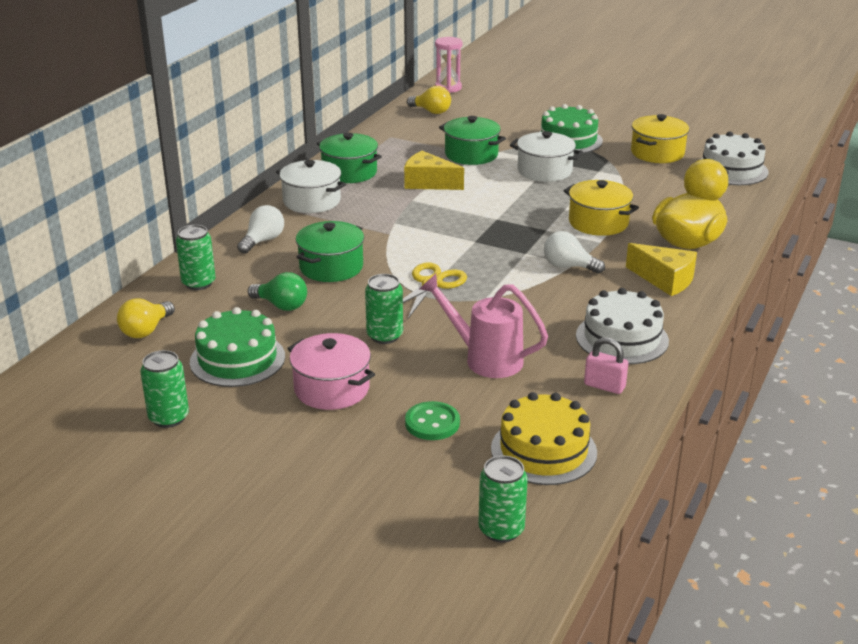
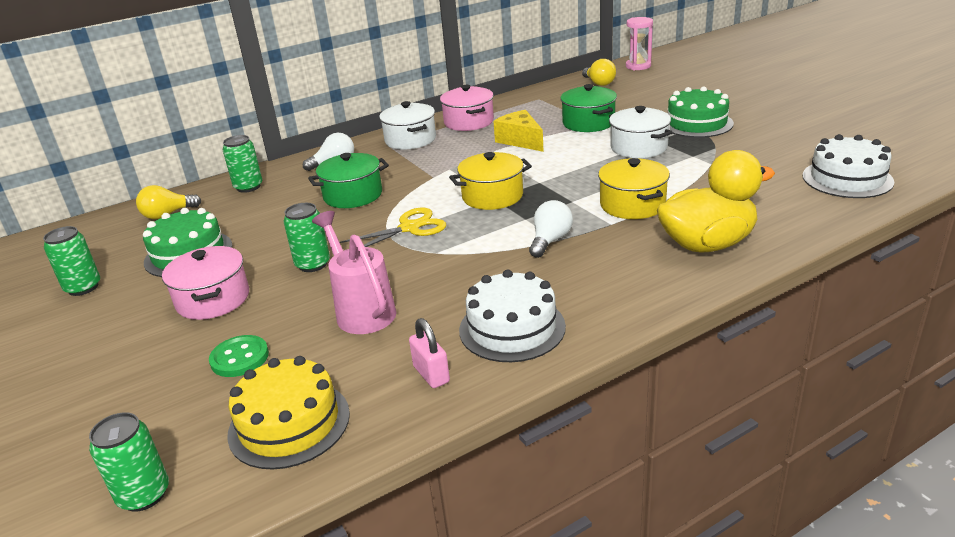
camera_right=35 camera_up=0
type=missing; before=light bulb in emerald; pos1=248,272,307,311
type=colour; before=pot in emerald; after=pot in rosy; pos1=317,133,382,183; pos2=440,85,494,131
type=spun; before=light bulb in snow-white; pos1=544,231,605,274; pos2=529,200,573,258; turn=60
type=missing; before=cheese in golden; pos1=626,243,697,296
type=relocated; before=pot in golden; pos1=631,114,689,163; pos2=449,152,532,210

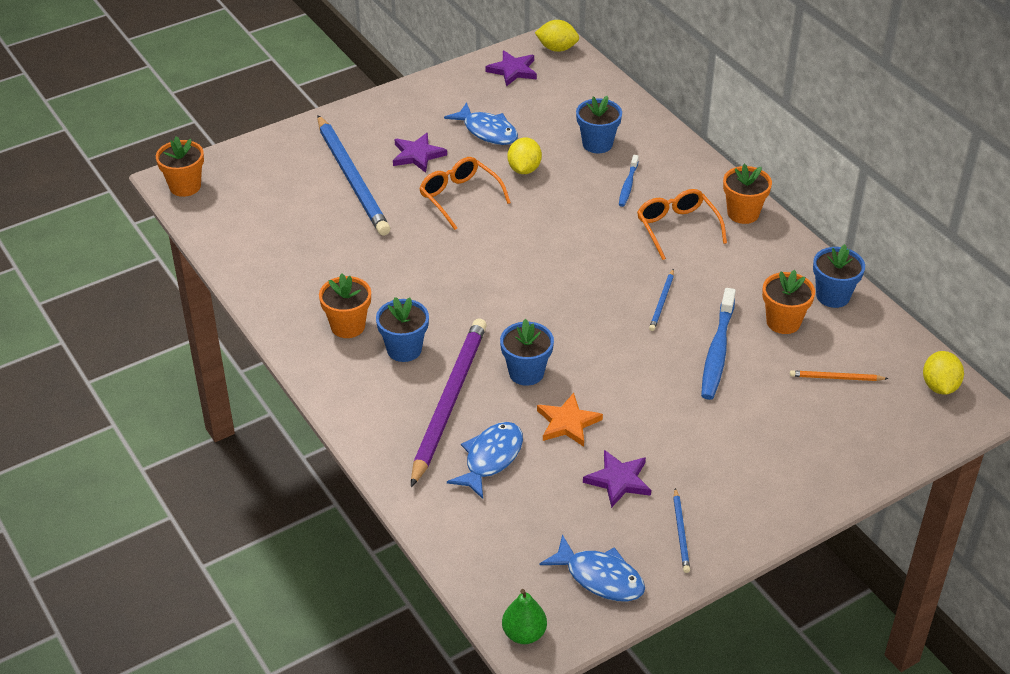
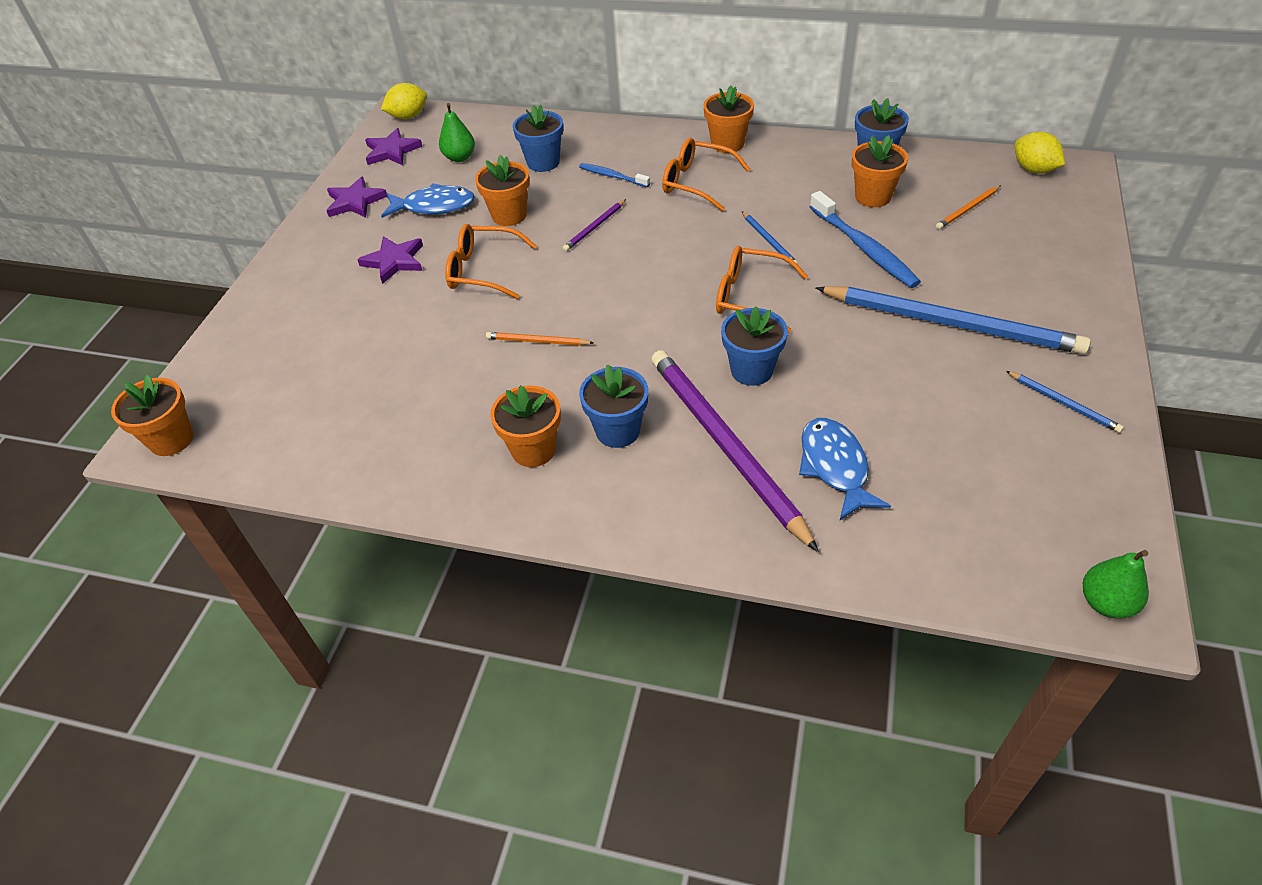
camera_right=-40 camera_up=5
type=relocated; before=wooden pencil in blue; pos1=317,115,390,236; pos2=816,286,1091,354
type=exchanged; before=citrus fruit in golden; after=plant pot in orange; pos1=508,138,542,174; pos2=475,155,530,226
type=missing; before=star in orange; pos1=537,393,603,447
type=missing; before=fish figure in blue; pos1=540,534,645,602
type=relocated; before=star in violet; pos1=583,450,651,508; pos2=326,177,387,218
type=spun; before=tooth brush in blue; pos1=619,155,639,207; pos2=579,163,650,187; turn=150
type=appeared; after=pear in emerald; pos2=439,103,475,162
type=appeared; after=wooden pencil in orange; pos2=486,332,593,346
type=appeared; after=wooden pencil in violet; pos2=563,199,626,251
type=appeared; after=spectacles in orange; pos2=716,246,808,333

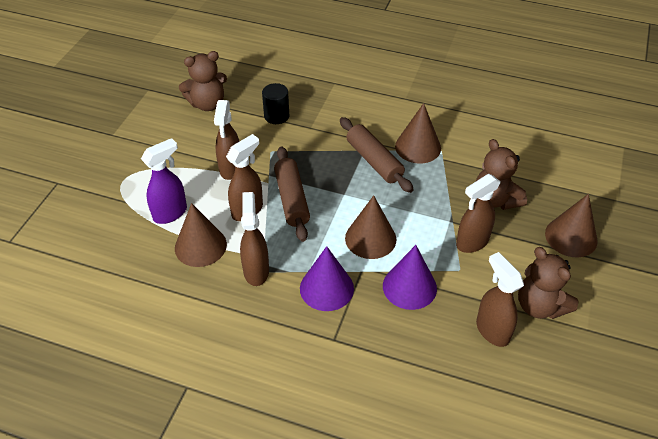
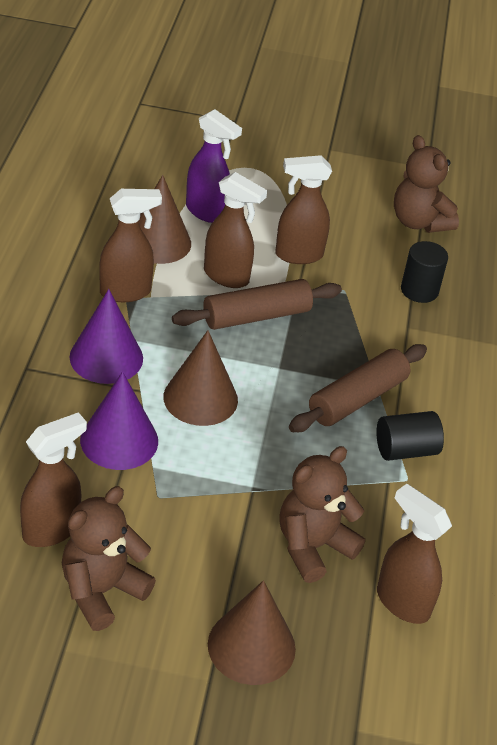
camera_right=75 camera_up=-5
type=exchanged; before=solid cone in russet; after=solid cylinder in ebony; pos1=395,103,441,164; pos2=376,411,444,461
type=relocated; before=spray bottle in russet; pos1=456,174,501,253; pos2=377,484,452,624

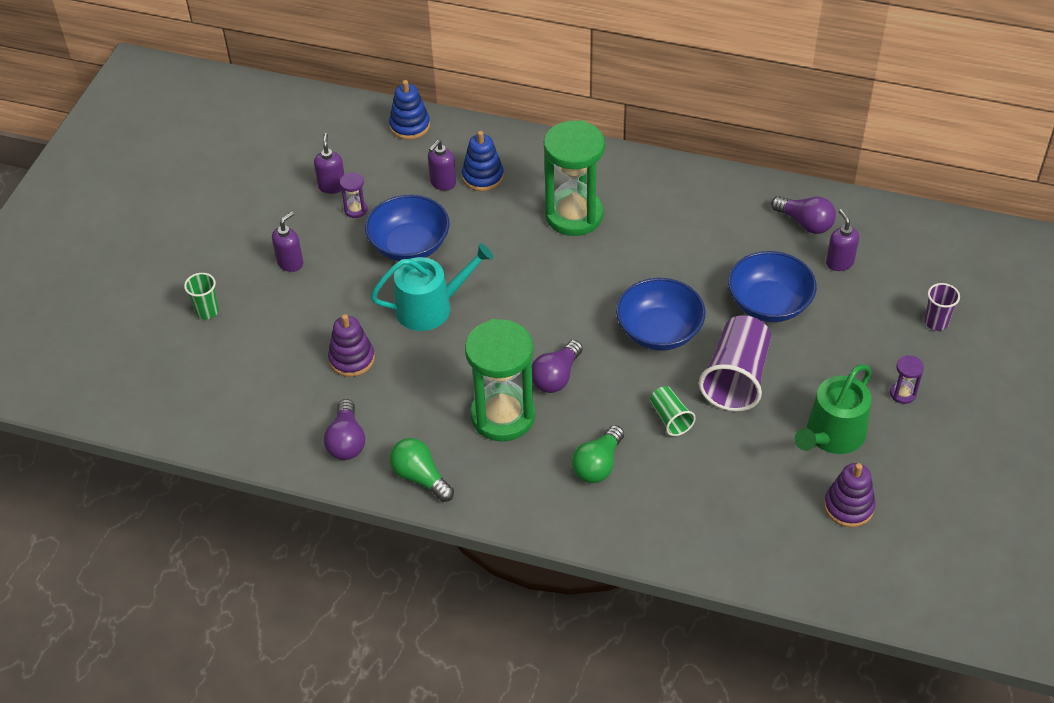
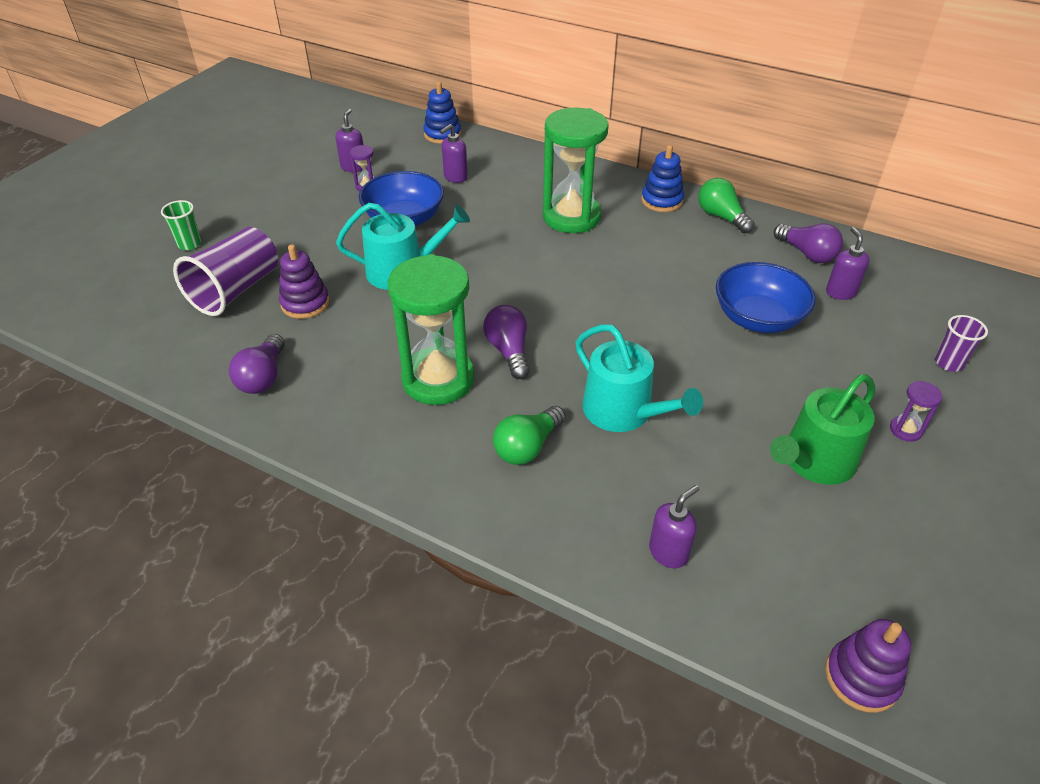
camera_right=10 camera_up=-5
type=relocated; before=soap pump in violet; pos1=272,211,303,272; pos2=649,485,699,568
type=relocated; before=light bulb in emerald; pos1=389,438,454,502; pos2=698,178,754,234
type=relocated; before=stacking toy in blue; pos1=462,131,504,191; pos2=641,145,684,212
type=spun; before=light bulb in violet; pos1=532,340,583,393; pos2=483,305,530,379; turn=120
type=missing; before=serving bowl in blue; pos1=616,278,706,351
type=exchanged; before=cup in emerald; after=watering pot in aqua; pos1=650,386,696,436; pos2=575,324,703,432
type=relocated; before=cup in violet; pos1=699,315,771,411; pos2=173,227,278,316
type=relocated; before=stacking toy in violet; pos1=824,463,876,527; pos2=825,619,911,713

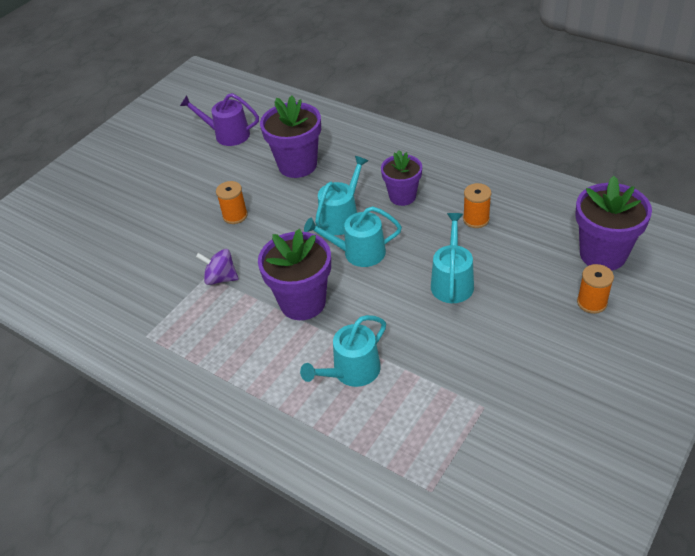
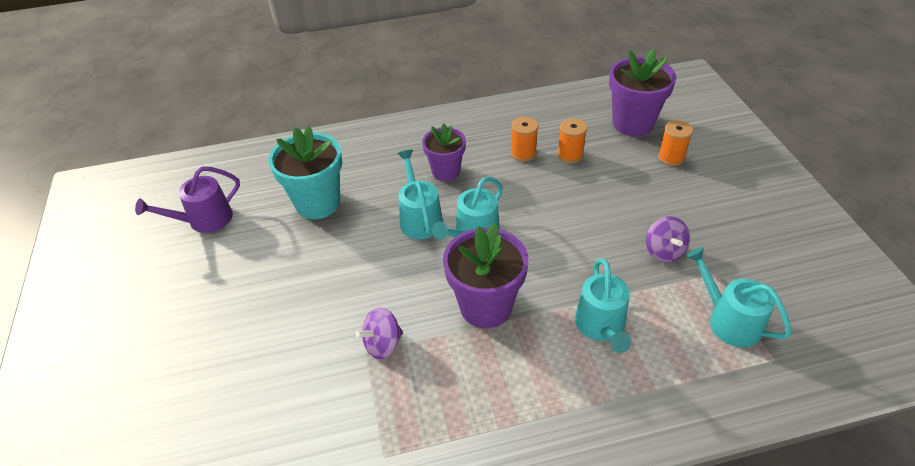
camera_right=-50 camera_up=0
type=relocated; before=reel of thread in orange; pos1=216,181,248,224; pos2=557,118,587,163
type=colour; before=plant pot in violet; after=plant pot in aqua; pos1=260,96,321,178; pos2=268,126,342,219
type=relocated; before=watering pot in aqua; pos1=431,213,474,303; pos2=686,247,791,347
type=appeared; after=whirligig in violet; pos2=646,216,690,262

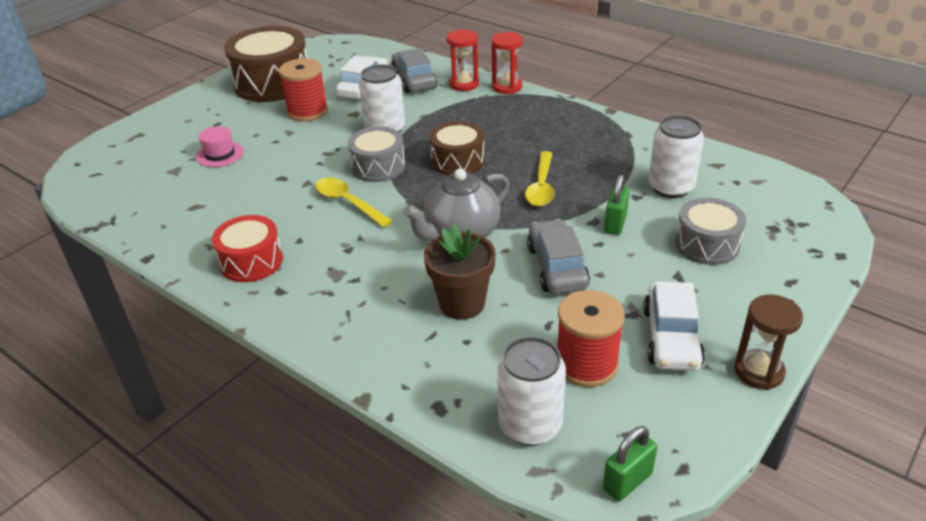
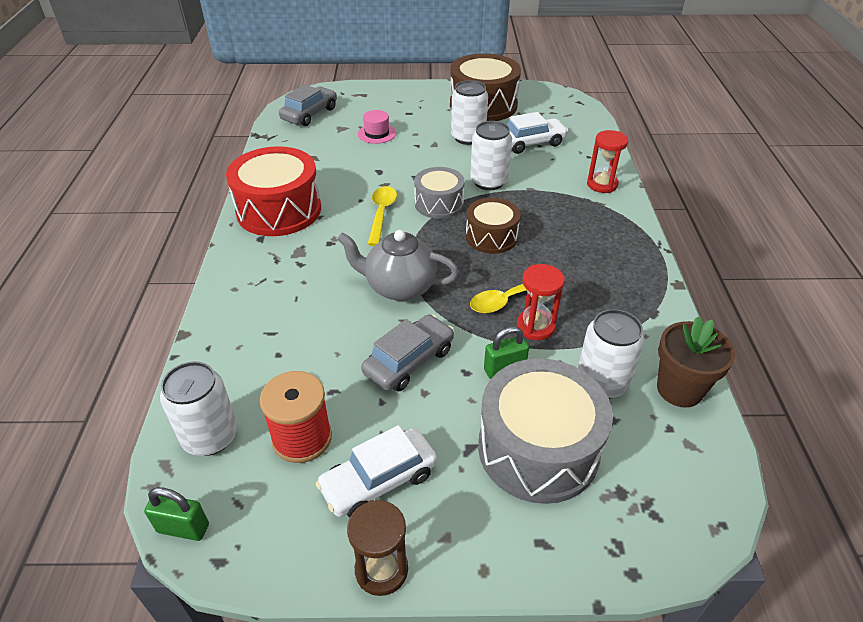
camera_right=50 camera_up=5
type=size; before=toy drum in red; pos1=212,215,283,282; pos2=226,146,321,236; scale=1.69
type=exchanged; before=reel of thread in red; after=soda can in snow-white; pos1=279,58,328,121; pos2=451,80,488,145
type=relocated; before=automobile in grey; pos1=391,48,437,93; pos2=279,84,337,126
type=relocated; before=plant pot in russet; pos1=424,224,496,320; pos2=657,316,735,407
type=relocated; before=hourglass in red; pos1=491,32,523,94; pos2=517,264,565,340
type=size; before=toy drum in grey; pos1=675,198,746,265; pos2=478,358,613,504; scale=1.69

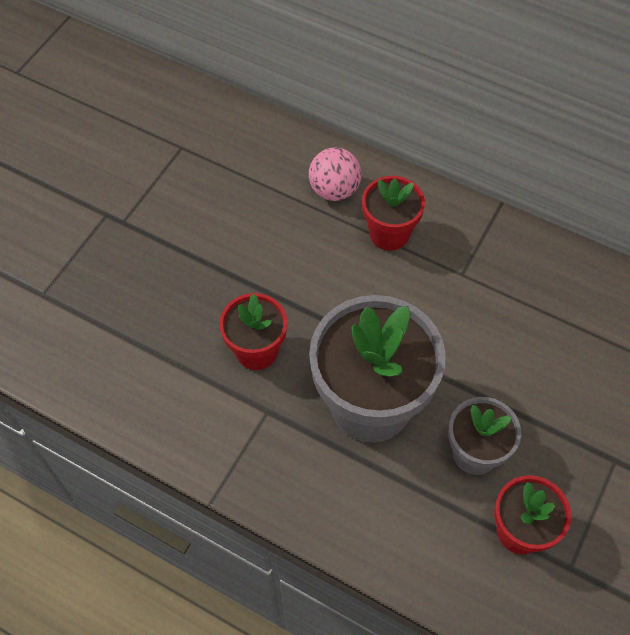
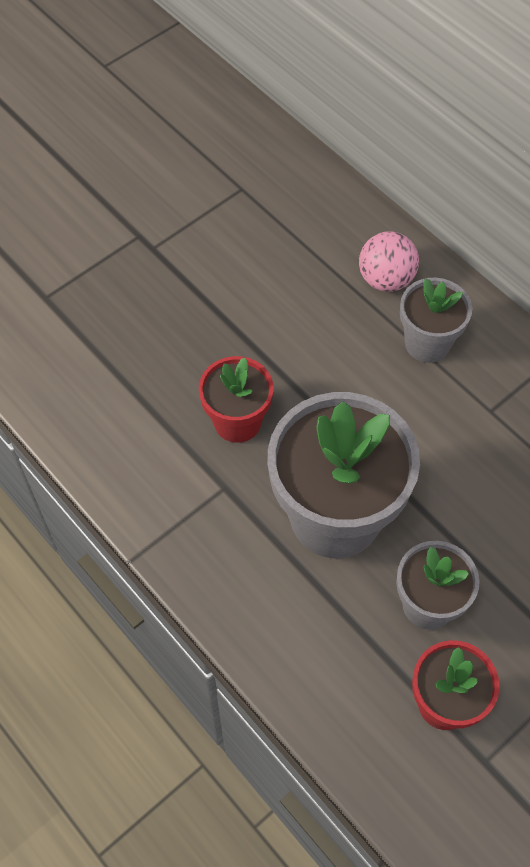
camera_right=20 camera_up=0
type=colour; before=plant pot in red; after=plant pot in grey; pos1=362,176,425,251; pos2=400,278,472,363

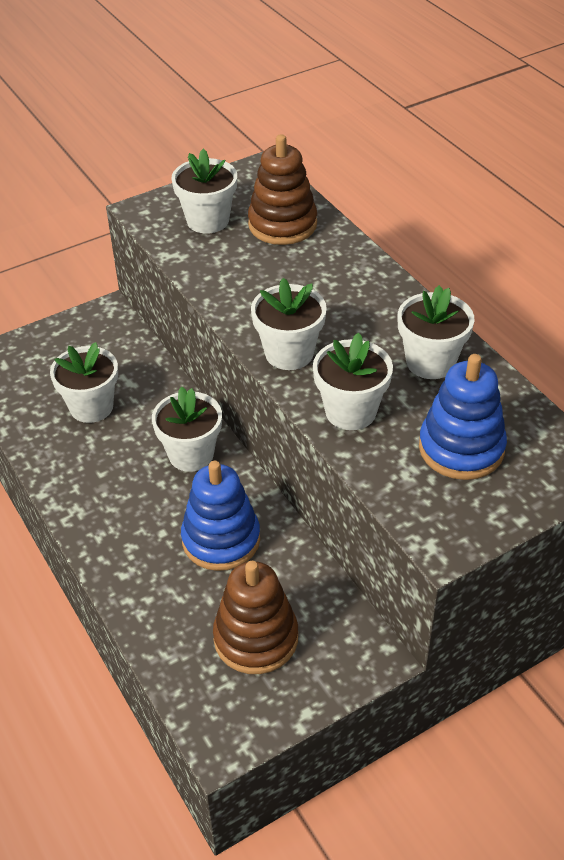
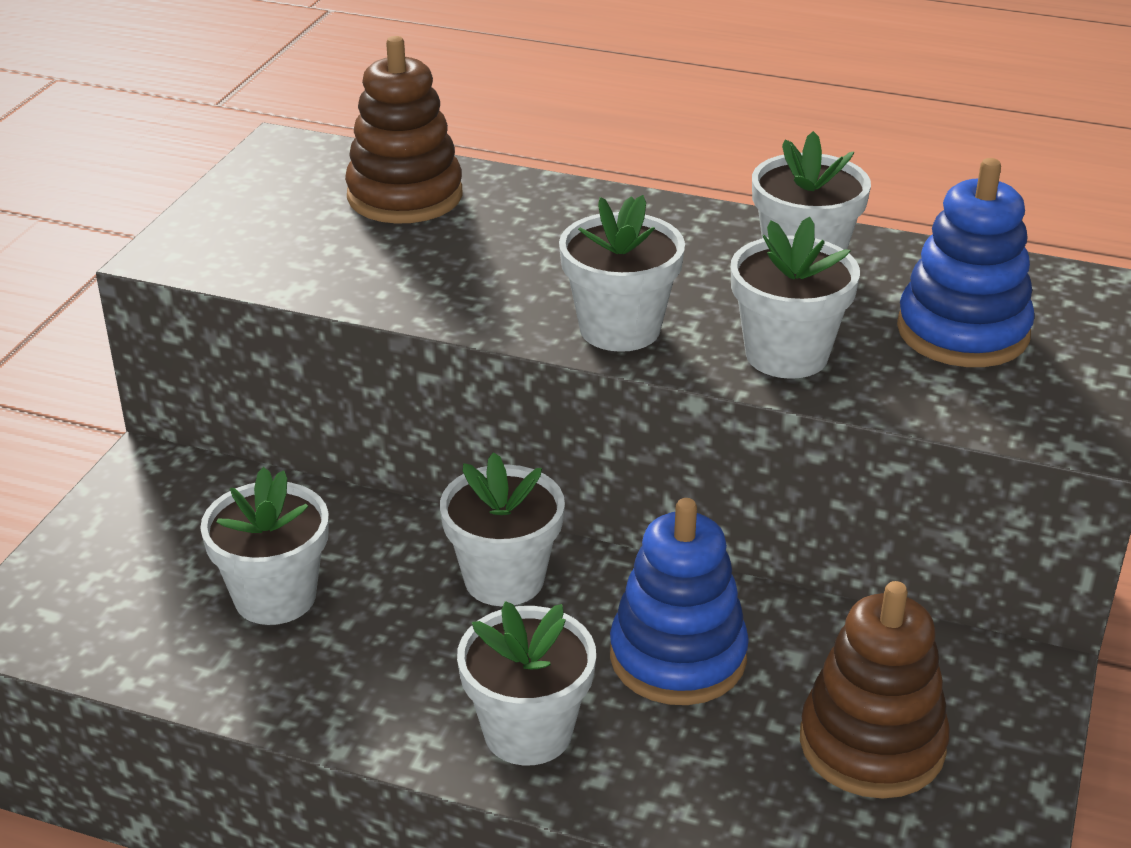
camera_right=-40 camera_up=-10
type=relocated; before=plant pot in snow-white; pos1=172,149,237,234; pos2=457,601,596,765

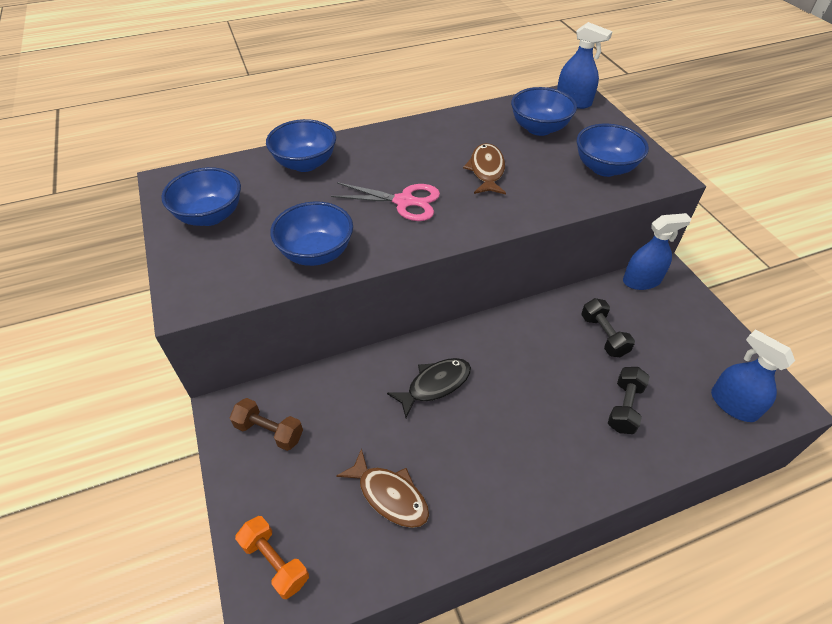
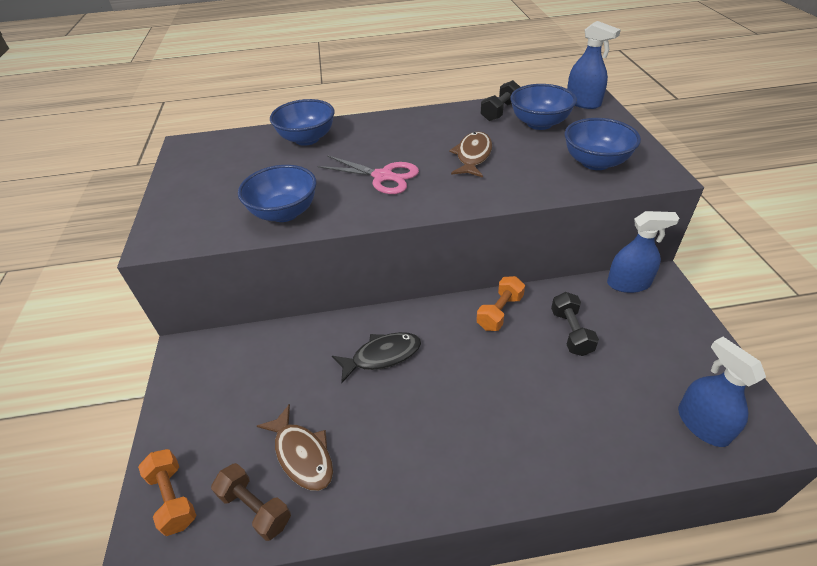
camera_right=15 camera_up=-5
type=missing; before=serving bowl in blue; pos1=161,167,241,226
type=relocated; before=dumbbell in russet; pos1=230,398,303,451; pos2=211,463,291,541
type=relocated; before=dumbbell in ebony; pos1=608,367,650,434; pos2=481,80,520,121
type=appeared; after=dumbbell in orange; pos2=476,276,525,331

